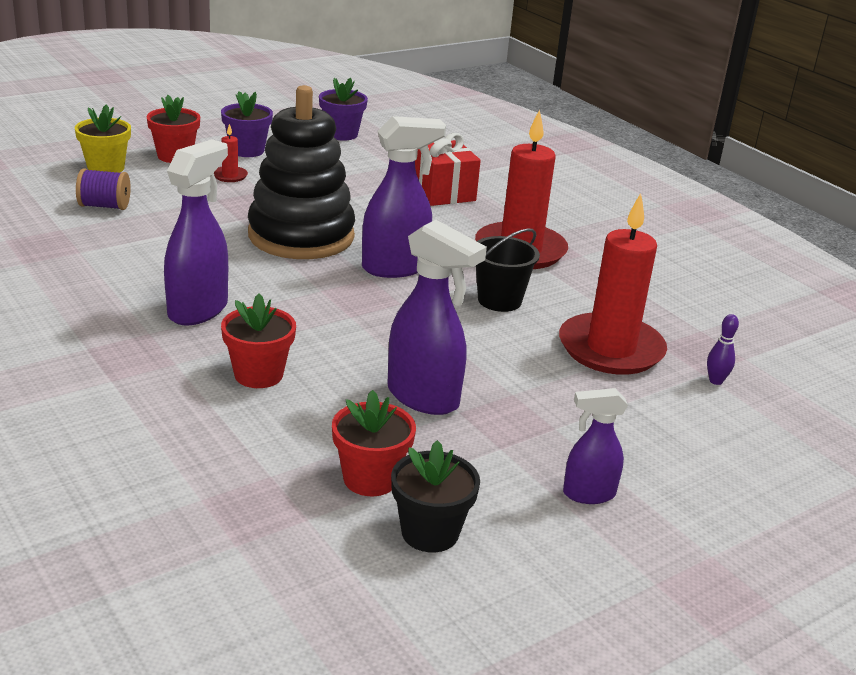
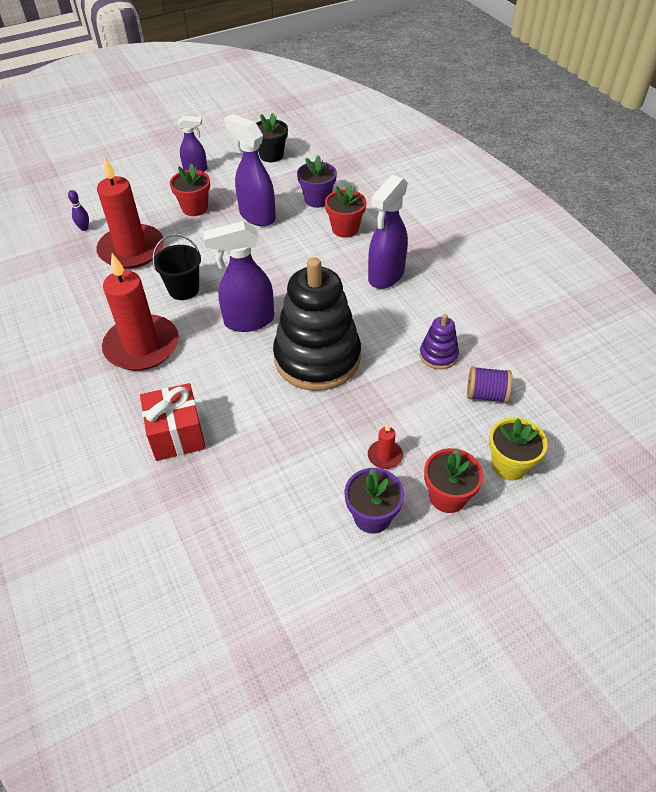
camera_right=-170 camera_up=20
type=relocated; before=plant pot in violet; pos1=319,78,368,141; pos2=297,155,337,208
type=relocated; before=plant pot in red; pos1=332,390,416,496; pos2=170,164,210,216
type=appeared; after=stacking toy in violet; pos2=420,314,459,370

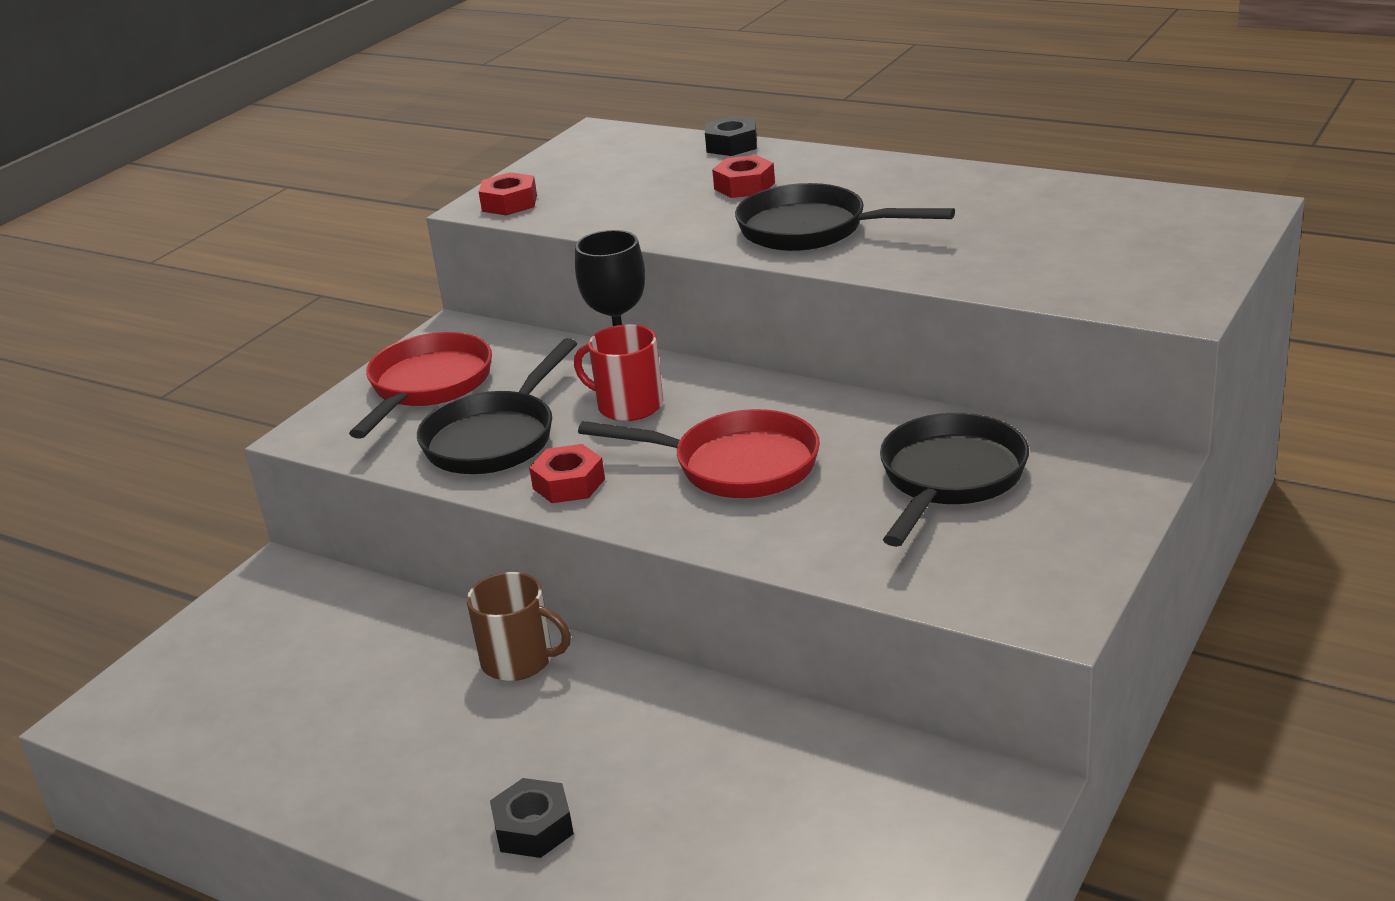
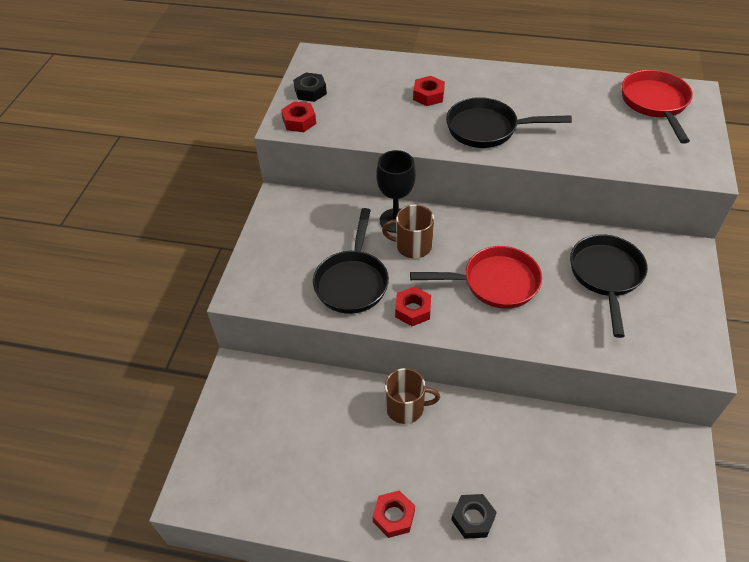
camera_right=-20 camera_up=20
type=relocated; before=pan in red; pos1=349,332,492,439; pos2=622,70,693,144
type=colour; before=tea mug in red; after=tea mug in russet; pos1=574,324,663,421; pos2=382,205,434,258
type=relocated; before=hexagon nut in ebony; pos1=705,116,757,156; pos2=293,73,327,102
type=appeared; after=hexagon nut in red; pos2=373,490,415,538

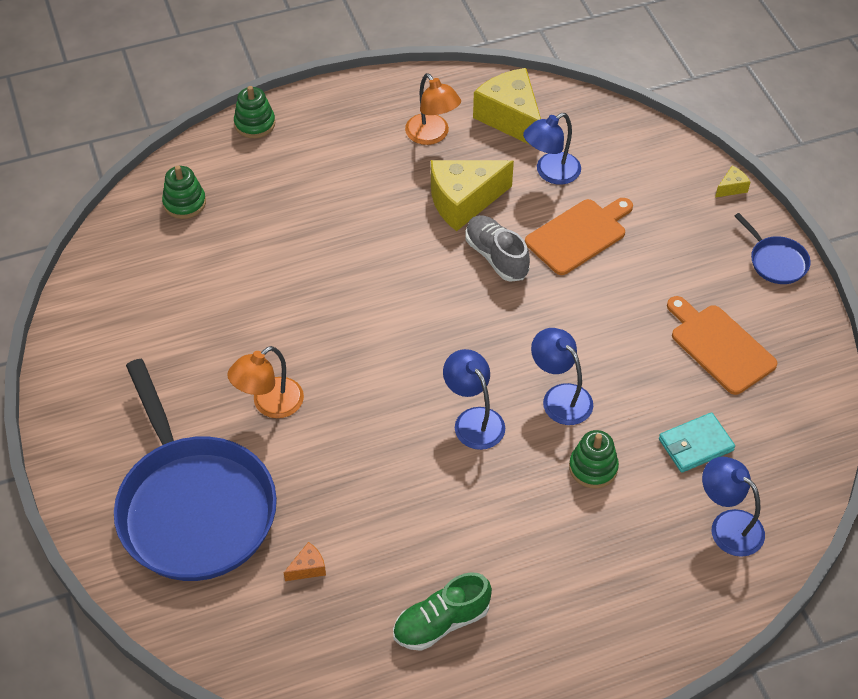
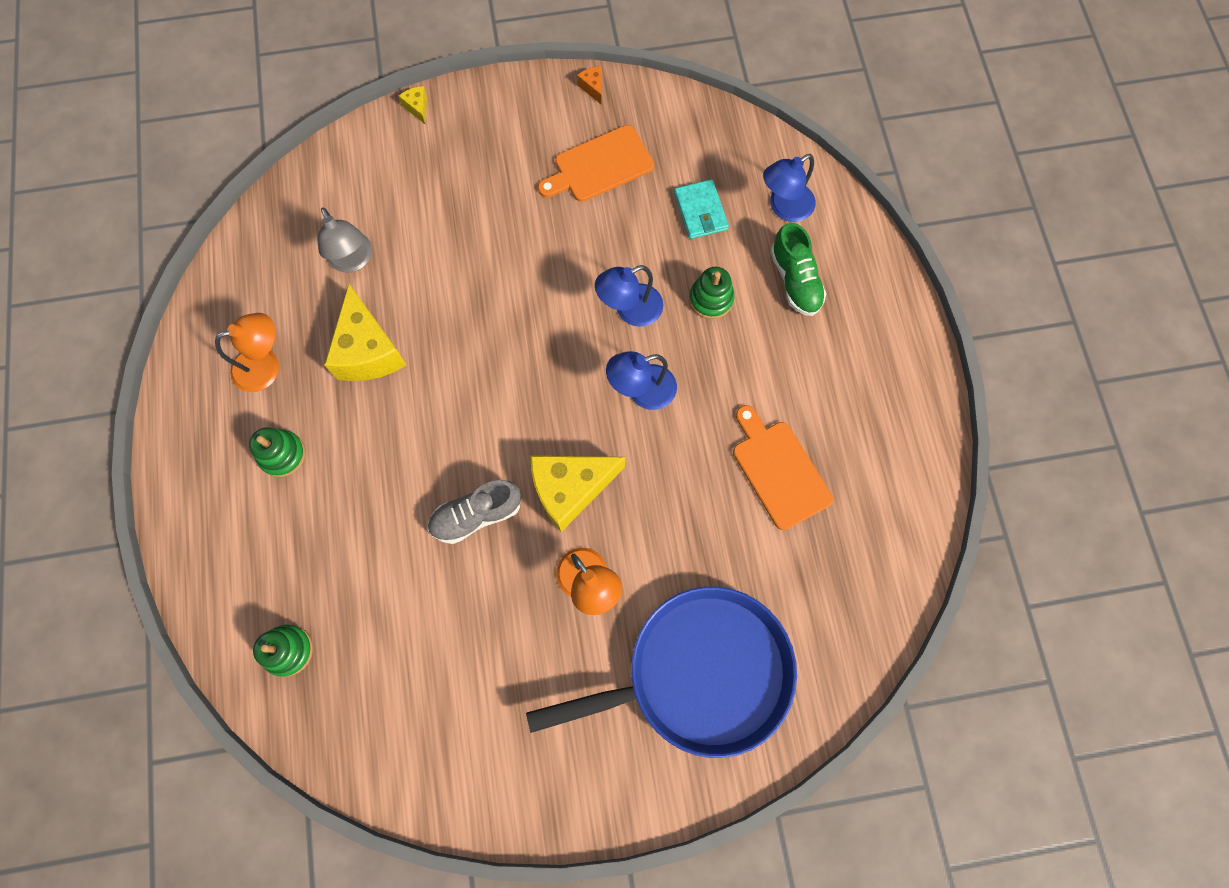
camera_right=-80 camera_up=20
type=relocated; before=stacking toy in emerald; pos1=234,86,275,138; pos2=249,427,306,477
type=relocated; before=cheese in orange; pos1=284,542,326,581; pos2=577,66,602,104
type=relocated; before=lace-up shoe in emerald; pos1=393,572,492,651; pos2=770,222,826,316
type=relocated; before=lace-up shoe in grey; pos1=465,215,530,282; pos2=428,480,521,544
type=relocated; before=cheese in golden; pos1=473,68,541,145; pos2=530,456,625,532
type=colour; before=lamp in blue; after=lamp in grey; pos1=523,113,581,185; pos2=317,207,372,273
type=relocated; before=bread board in orange; pos1=525,198,633,275; pos2=733,405,833,530
type=missing; before=pan in blue; pos1=735,213,811,284

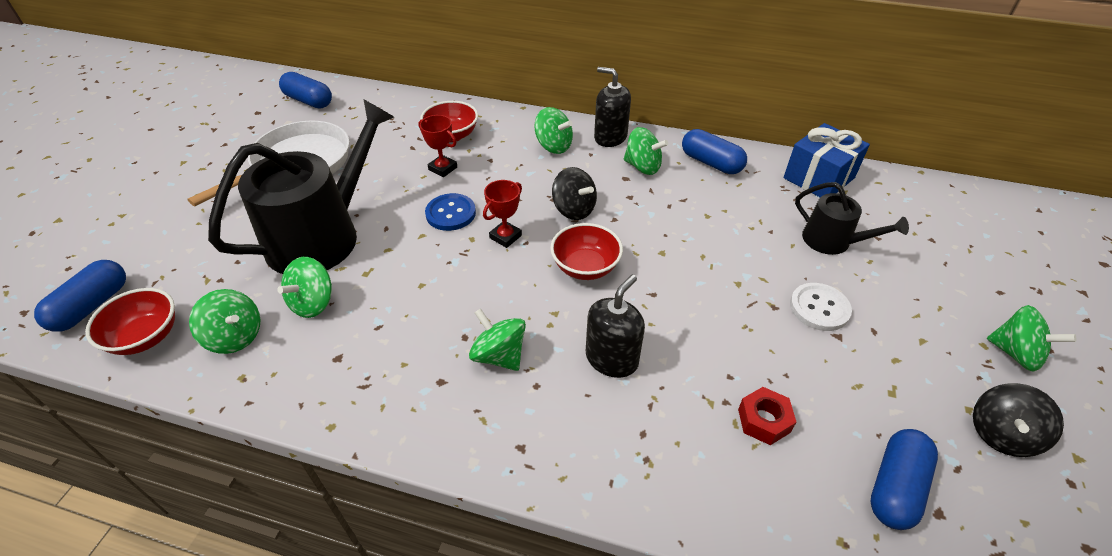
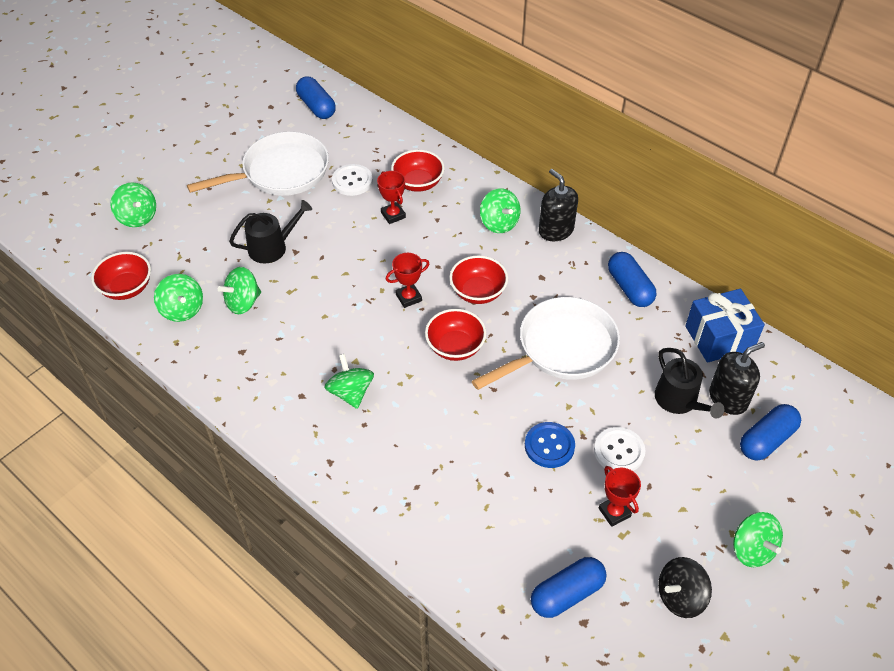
camera_right=25 camera_up=5
type=relocated; before=pill in blue; pos1=34,260,126,332; pos2=740,404,801,460
type=size; before=watering pot in ebony; pos1=208,99,394,274; pos2=229,200,312,264; scale=0.51
type=relocated; before=button in blue; pos1=425,193,476,231; pos2=525,422,575,468
type=exchanged; before=whirligig in ebony; after=serving bowl in red; pos1=552,167,597,220; pos2=449,255,508,304
type=relocated; before=soap pump in ebony; pos1=586,274,645,378; pos2=709,342,765,415
type=relocated; before=whirligig in emerald; pos1=624,127,668,175; pos2=110,182,156,227
type=missing; before=hexagon nut in red; pos1=738,387,796,445
type=appeared; after=button in snow-white; pos2=332,164,373,196
type=appeared; after=pan in snow-white; pos2=472,297,620,390
type=appeared; after=prize cup in red; pos2=599,466,641,527

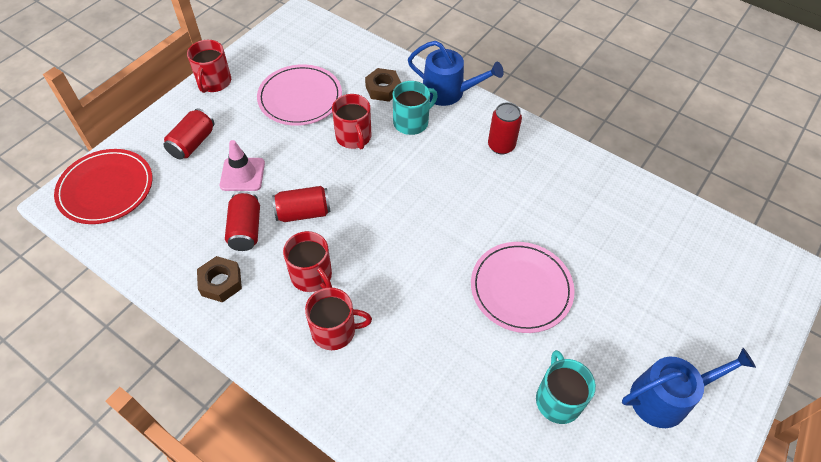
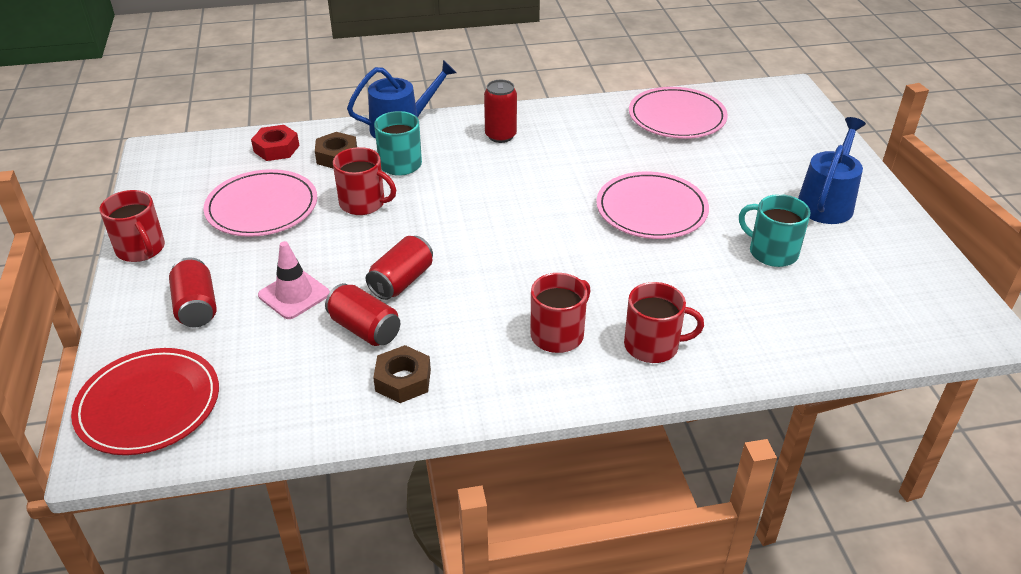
camera_right=-45 camera_up=-15
type=relocated; before=tea mug in red; pos1=283,231,332,292; pos2=624,282,704,363
type=appeared; after=hexagon nut in red; pos2=251,125,299,161
type=appeared; after=dinner plate in rosy; pos2=629,87,728,139

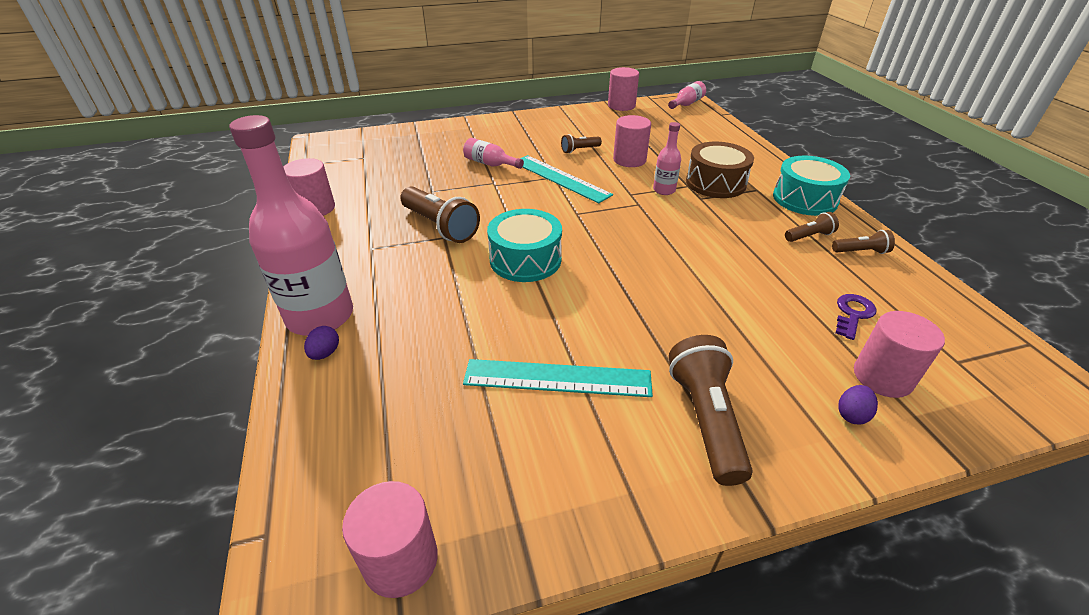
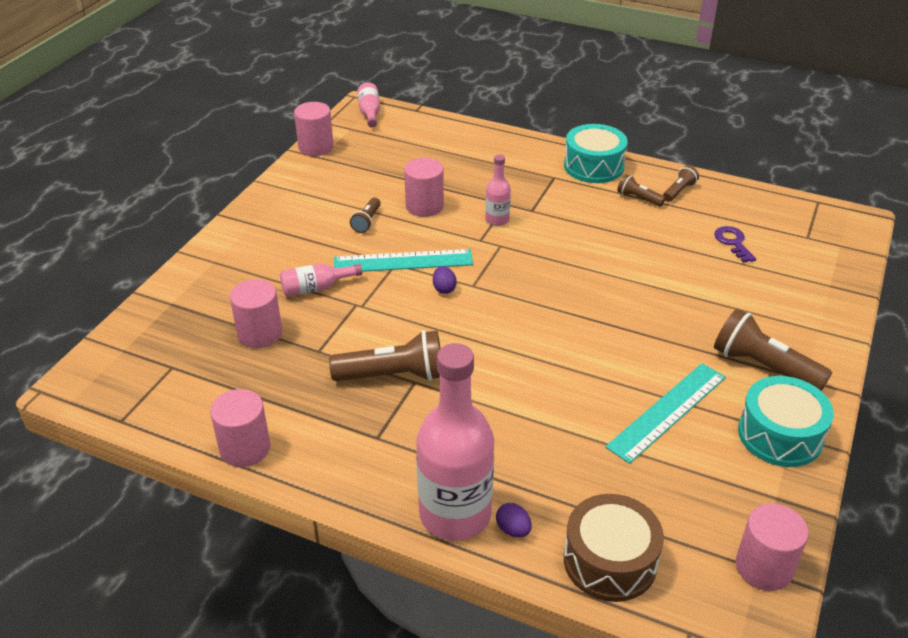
camera_right=-50 camera_up=0
type=relocated; before=toy drum in aqua; pos1=487,209,562,282; pos2=738,376,834,467
type=relocated; before=toy drum in russet; pos1=686,142,754,198; pos2=564,494,664,602
type=spun; before=flashlight in russet; pos1=785,212,839,242; pos2=617,174,666,207; turn=-75
type=relocated; before=toy egg in violet; pos1=838,385,878,424; pos2=433,266,457,294
type=relocated; before=solid cylinder in rosy; pos1=854,311,945,398; pos2=230,279,282,348

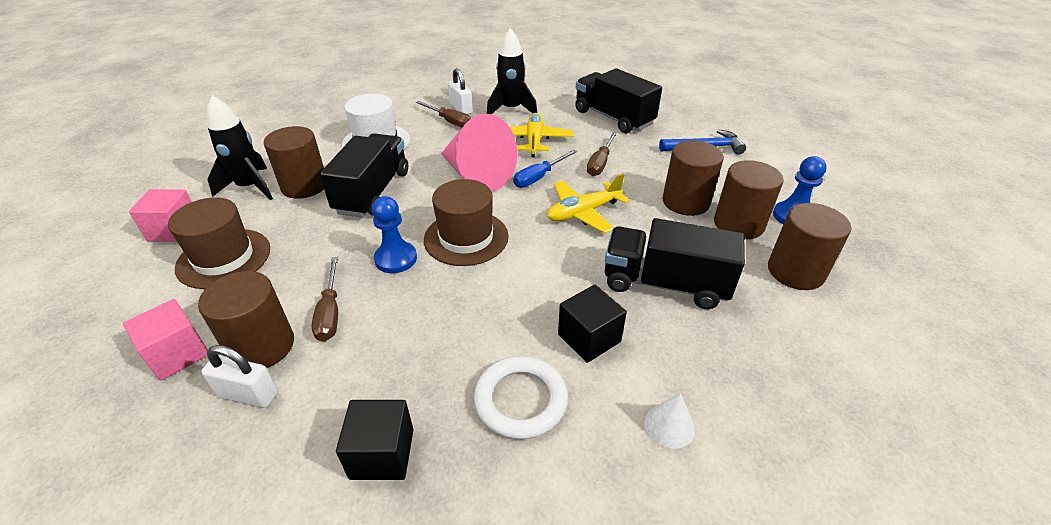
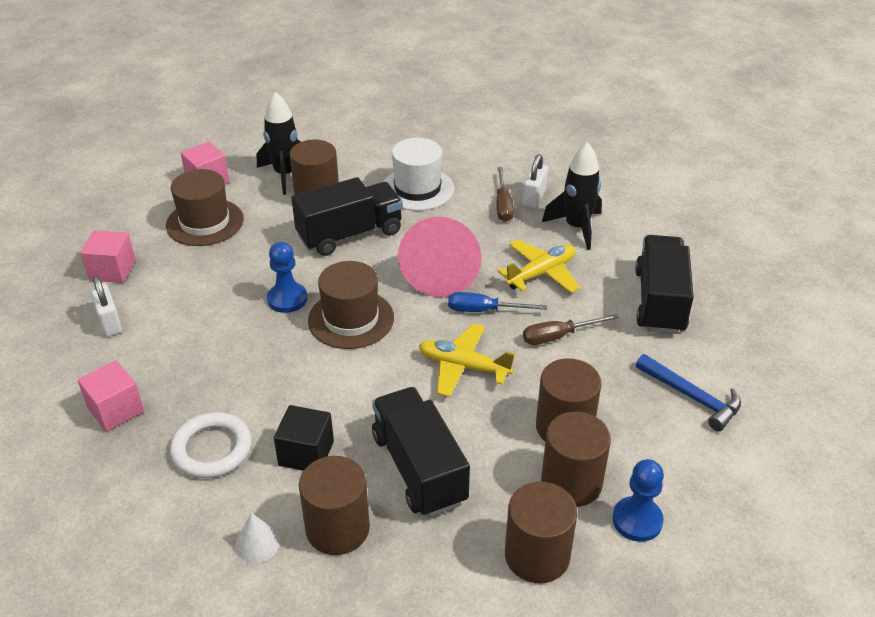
camera_right=50 camera_up=0
type=relocated; before=solid cylinder in russet; pos1=198,271,294,368; pos2=299,456,370,555
type=missing; before=hand screwdriver in russet; pos1=312,257,338,342
type=colour; before=block in ebony; after=block in rosy; pos1=336,400,413,480; pos2=78,360,144,432

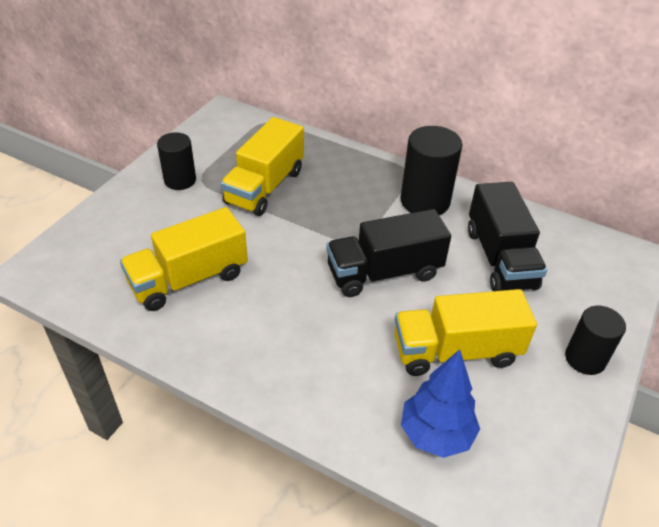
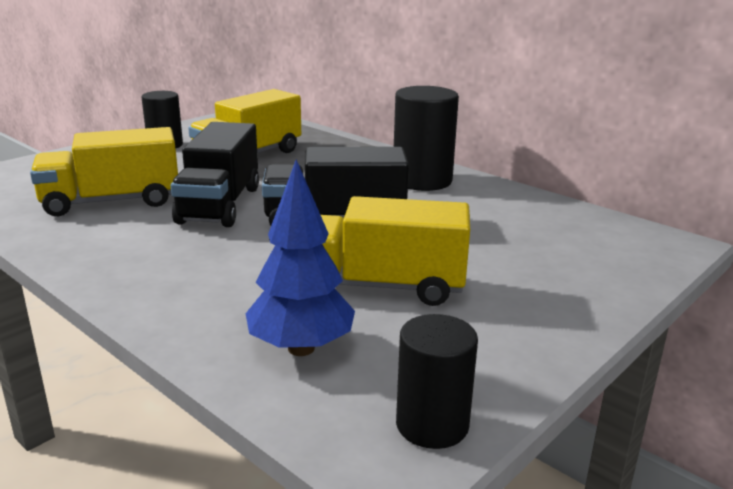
camera_right=15 camera_up=-20
type=relocated; before=lorry in ebony; pos1=468,182,547,291; pos2=171,122,259,227
type=relocated; before=solid cylinder in ebony; pos1=565,306,626,375; pos2=396,314,478,449

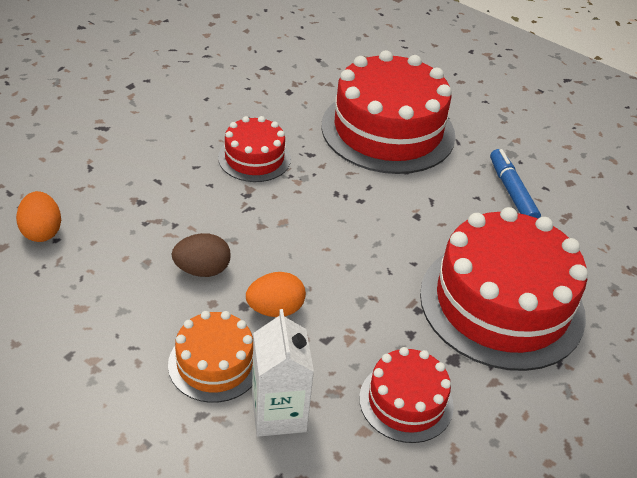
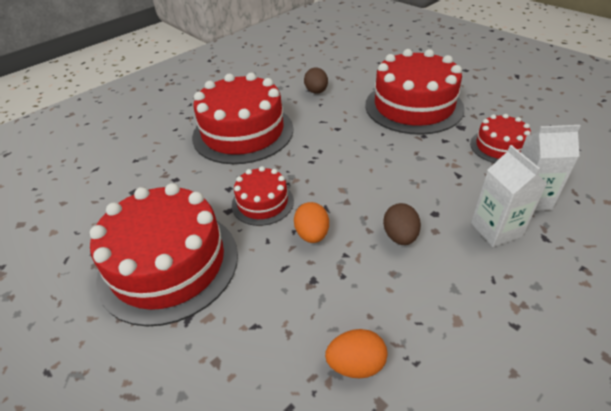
camera_right=-75 camera_up=0
type=exchanged; before=gateau in orange; after=carton in snow-white; pos1=168,311,253,403; pos2=471,145,548,247
type=relocated; before=toy egg in orange; pos1=246,272,306,317; pos2=294,202,329,243
type=exchanged; before=marker pen in blue; after=toy egg in russet; pos1=490,149,541,219; pos2=304,67,328,94
type=appeared; after=gateau in red; pos2=89,183,238,326

